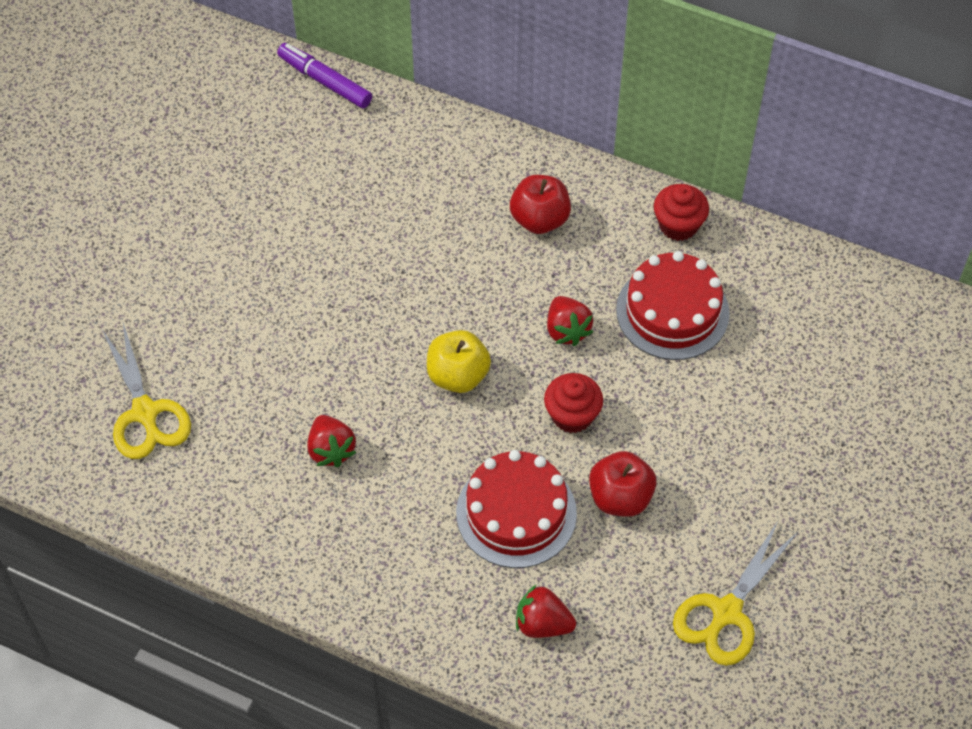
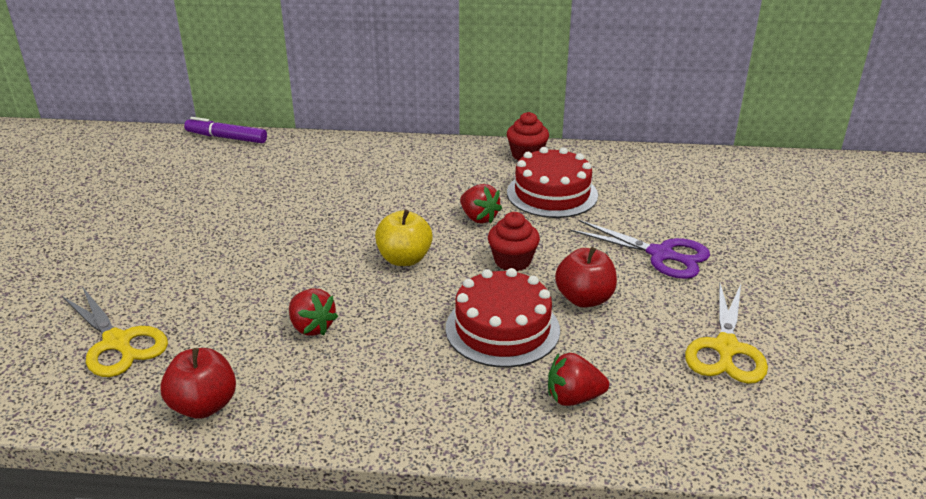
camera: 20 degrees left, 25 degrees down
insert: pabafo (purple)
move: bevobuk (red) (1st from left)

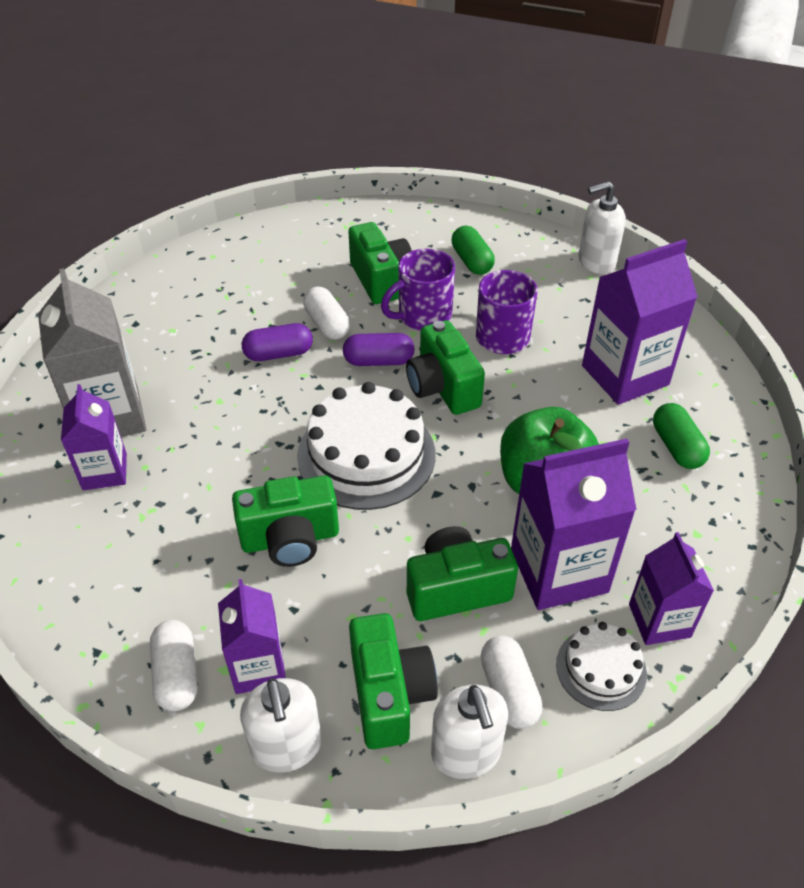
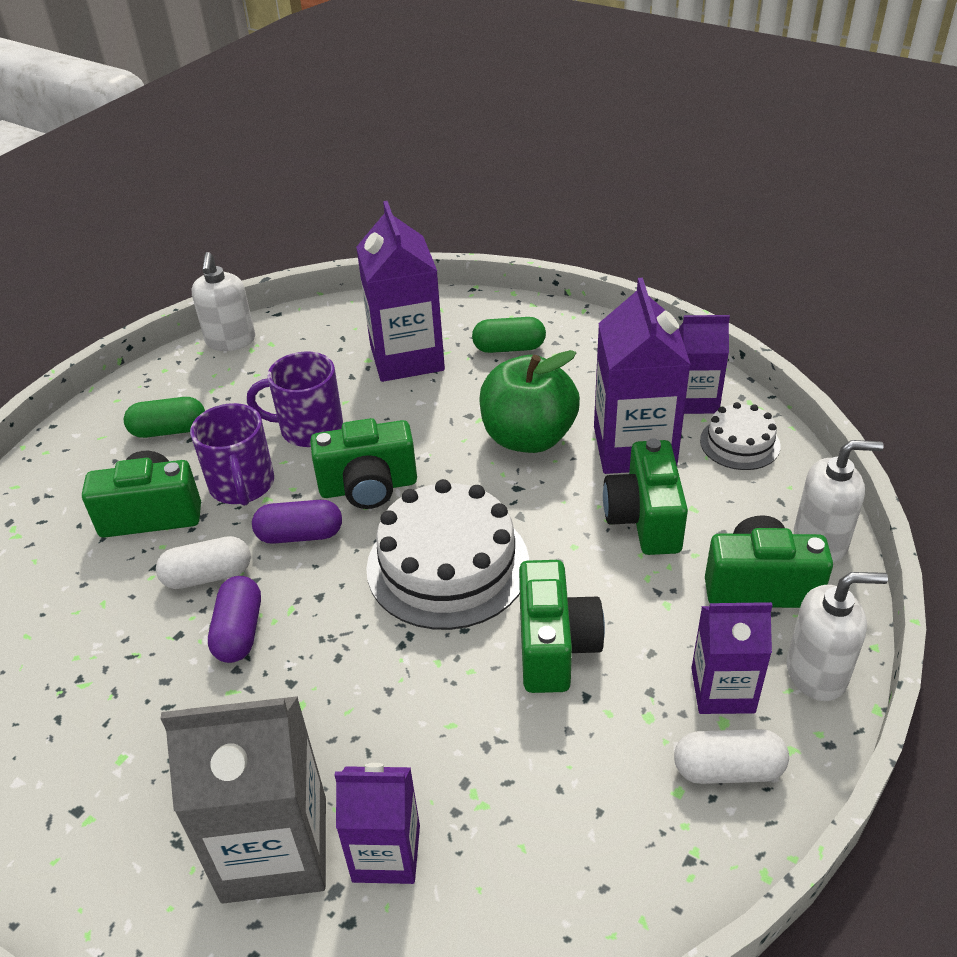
camera: 75 degrees left, 5 degrees down
delete: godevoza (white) (3rd from left)
rotate: godevoza (purple) (2nd from left) 75 degrees clockwise

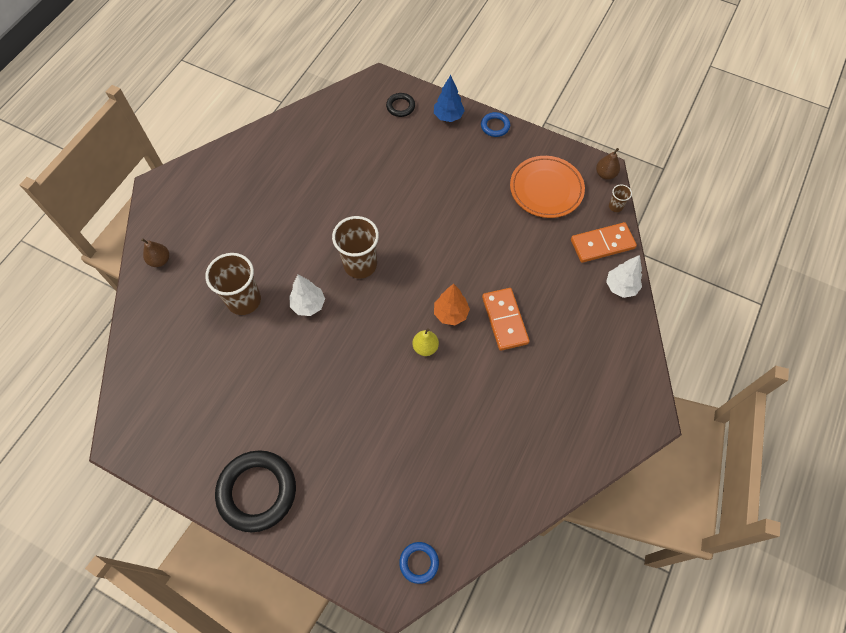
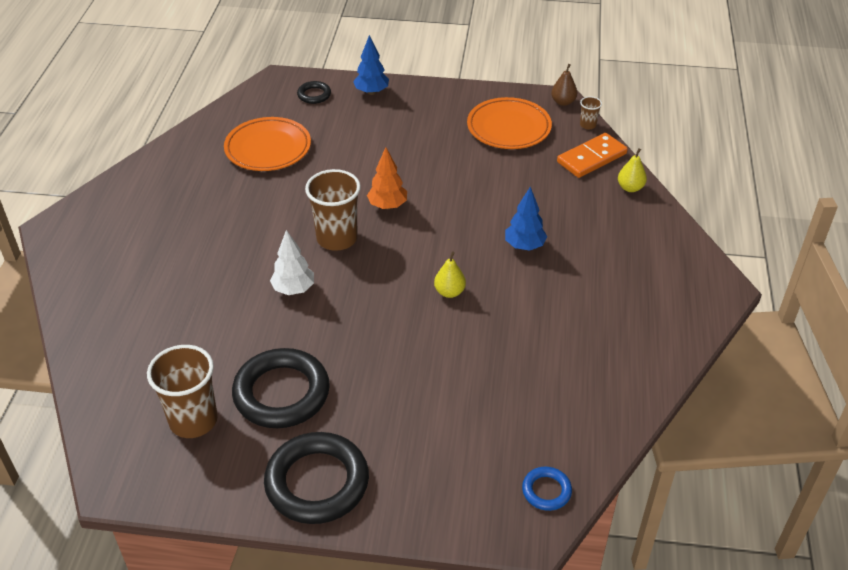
camera: 20 degrees left, 20 degrees down
delete: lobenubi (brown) (1st from left); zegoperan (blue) (2nd from left)
insert: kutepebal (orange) (1st from left); zegoperan (black) (1st from left)
move: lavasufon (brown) (1st from left); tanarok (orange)
replace: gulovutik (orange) (1st from left) to tanarok (blue) (2nd from left); tanarok (white) (2nd from left) to lobenubi (yellow) (2nd from left)

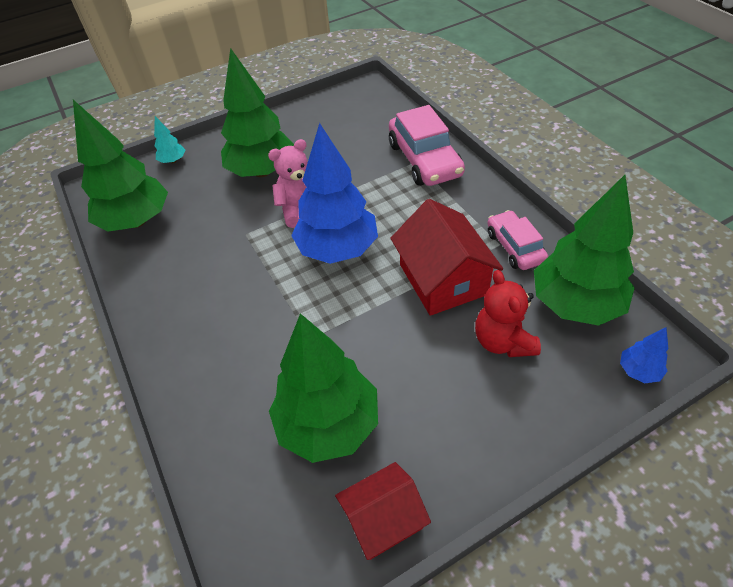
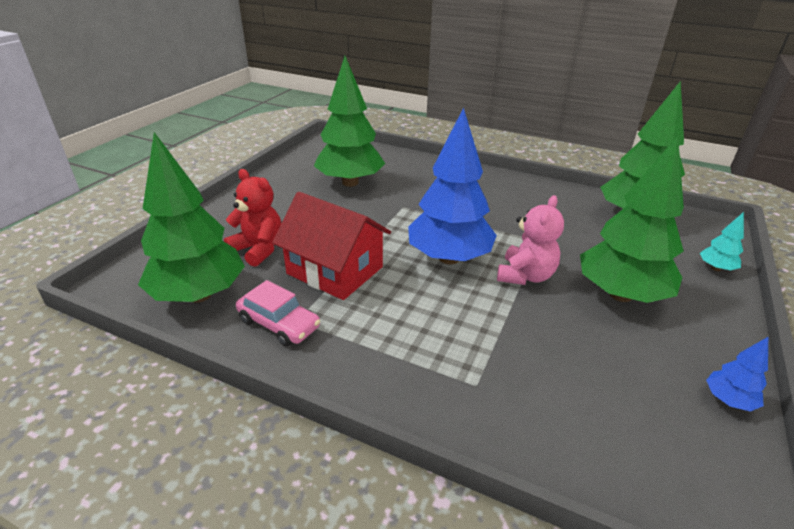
camera: 140 degrees right, 15 degrees down
delete: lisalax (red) (1st from left); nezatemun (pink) (1st from left)
move: tanarok (blue) (2nd from left)

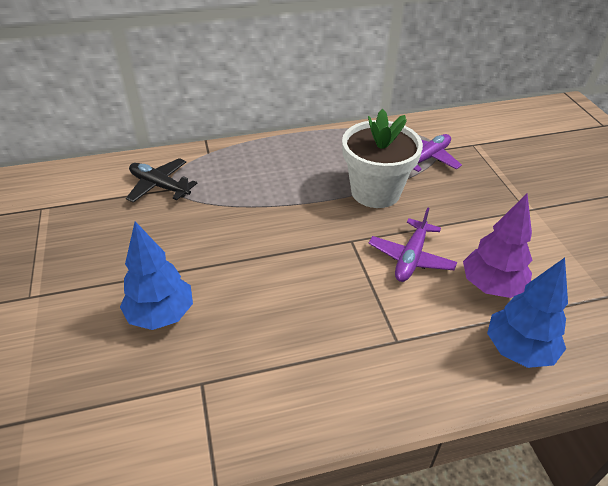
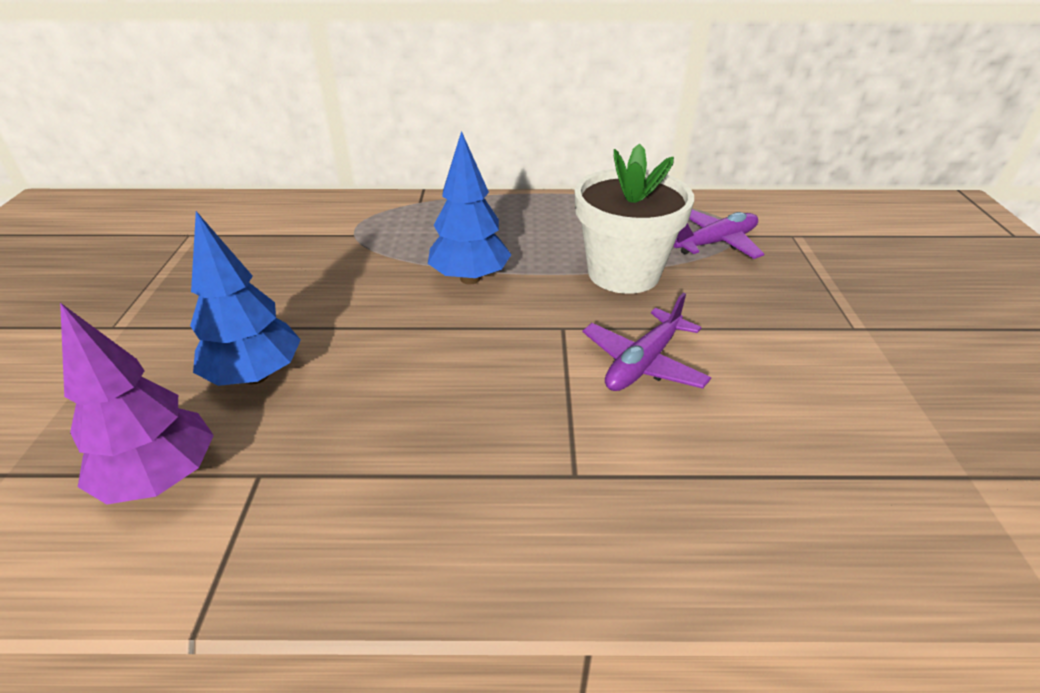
camera: 15 degrees right, 5 degrees down
delete: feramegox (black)
move: tanarok (purple); tanarok (blue) (2nd from left)

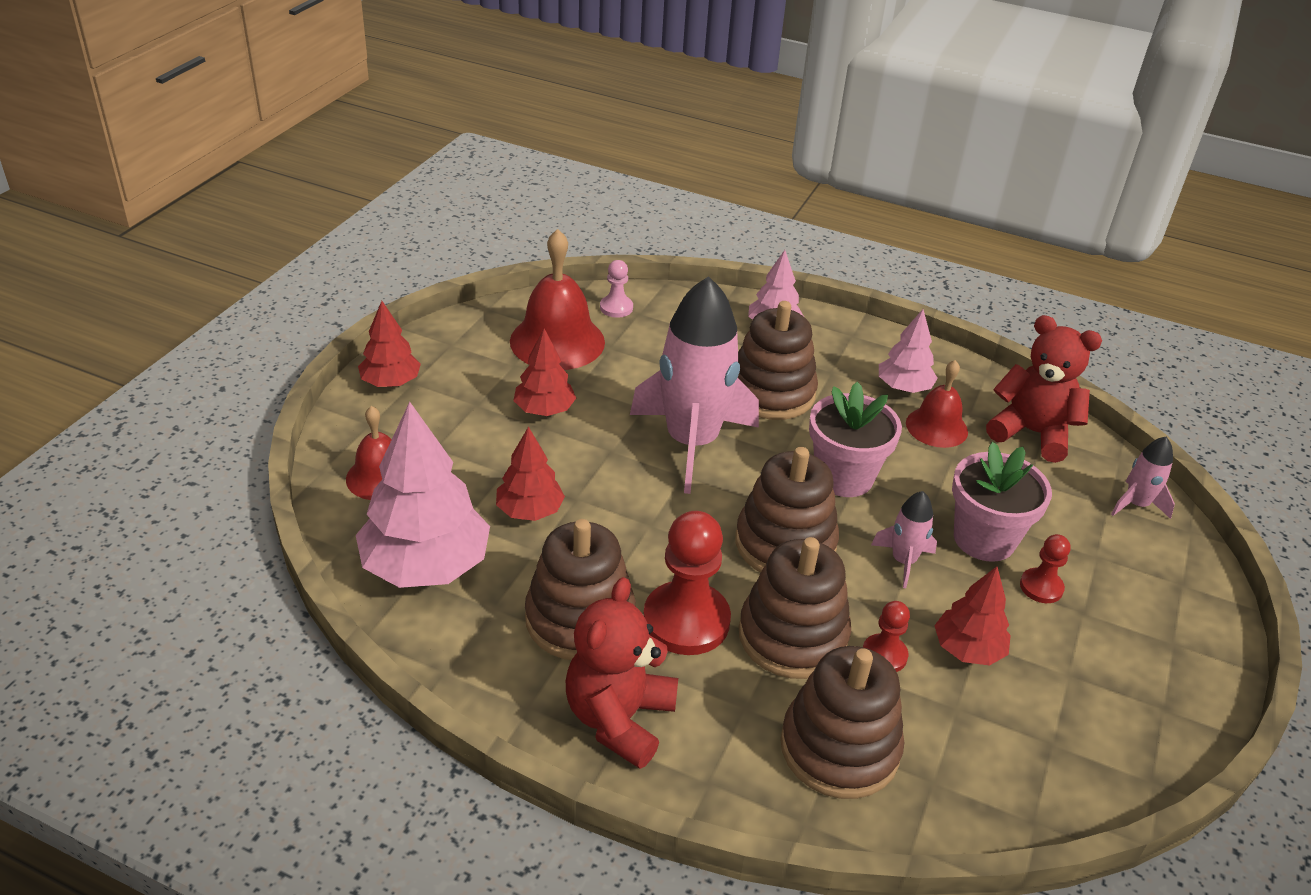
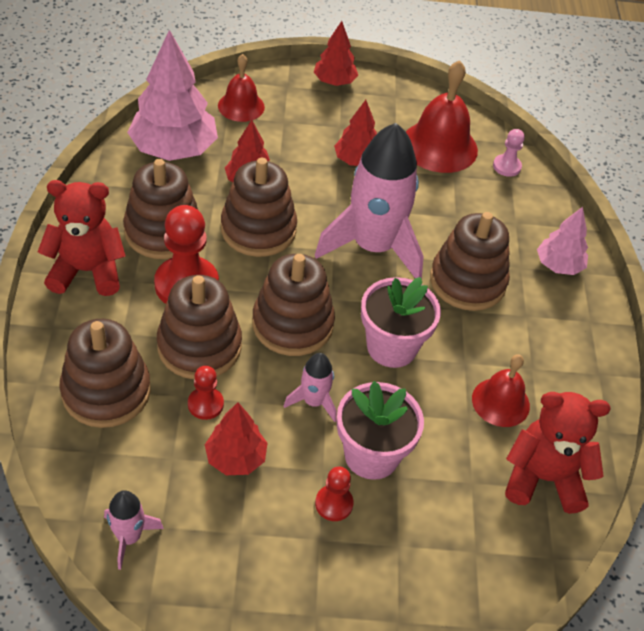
camera: 65 degrees right, 10 degrees up
delete: tanarok (pink) (3rd from left)
insert: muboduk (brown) (4th from left)
move: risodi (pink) (3rd from left in the first image) to risodi (pink) (1st from left)
rotate: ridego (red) (2nd from left) 90 degrees counterclockwise

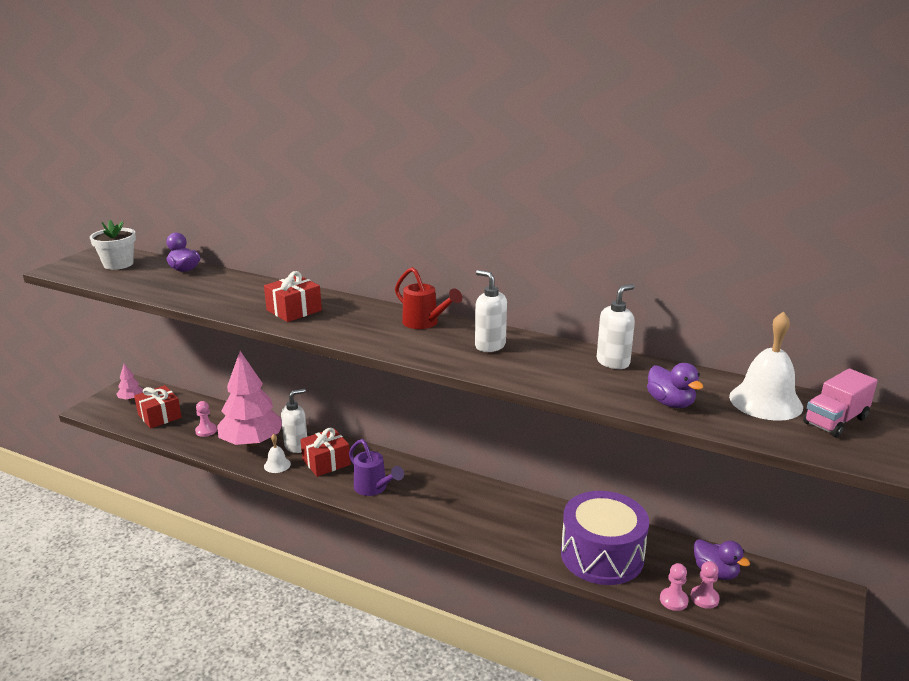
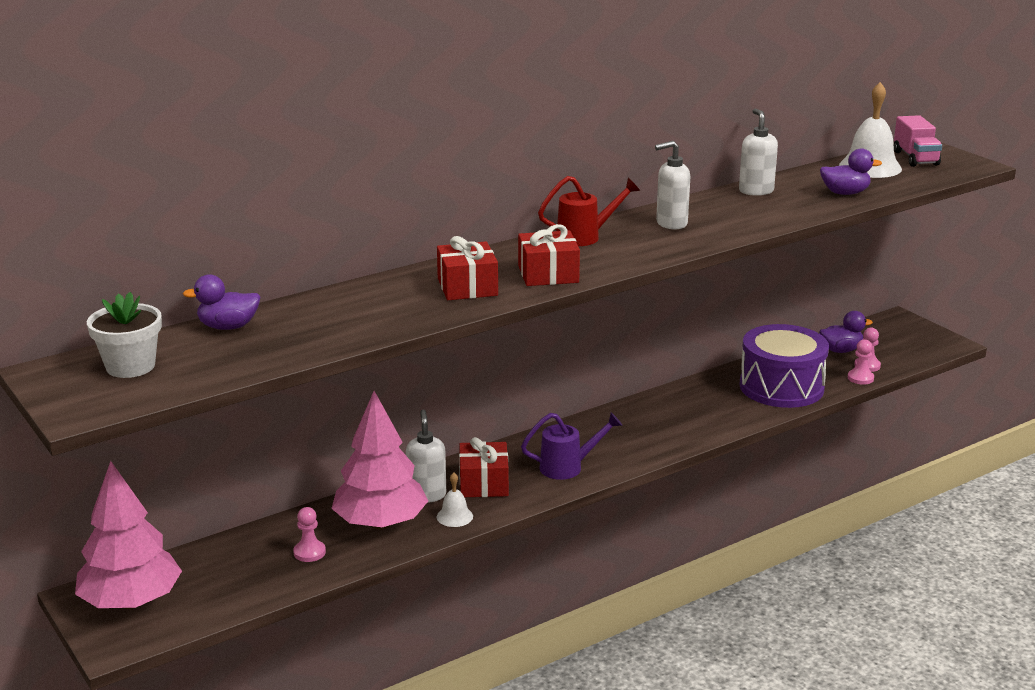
camera: 60 degrees left, 0 degrees up
move: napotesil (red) (1st from left in the first image) to napotesil (red) (3rd from left)
resize: tanarok (pink) (1st from left) x2.31

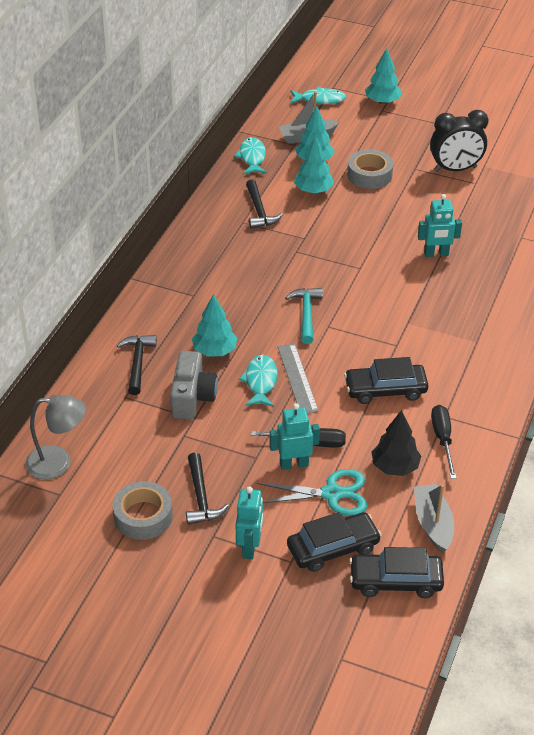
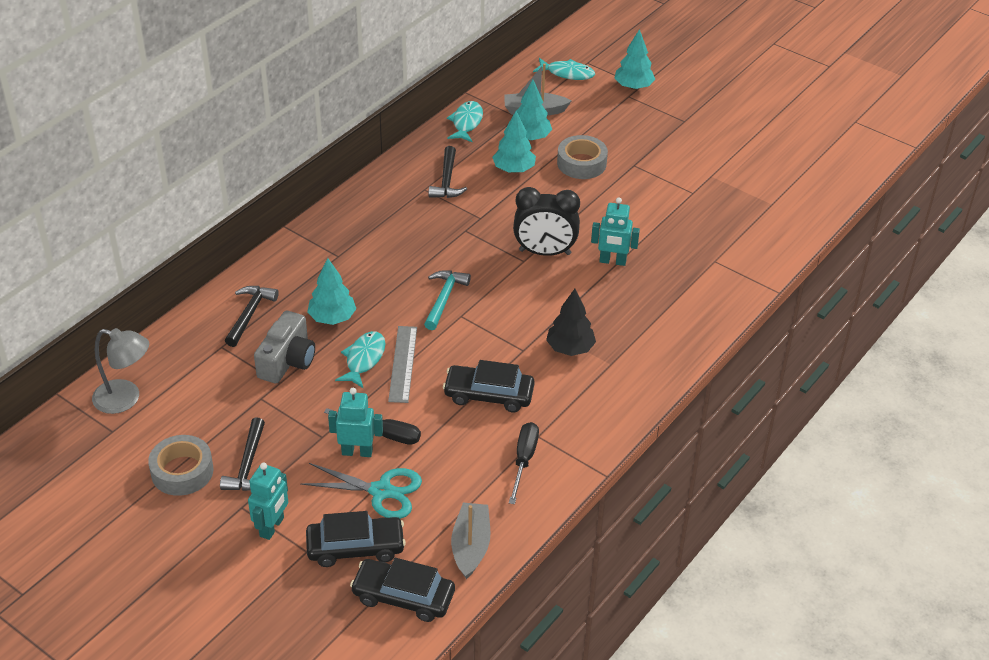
camera: 15 degrees right, 0 degrees up
move: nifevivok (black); tanarok (black)

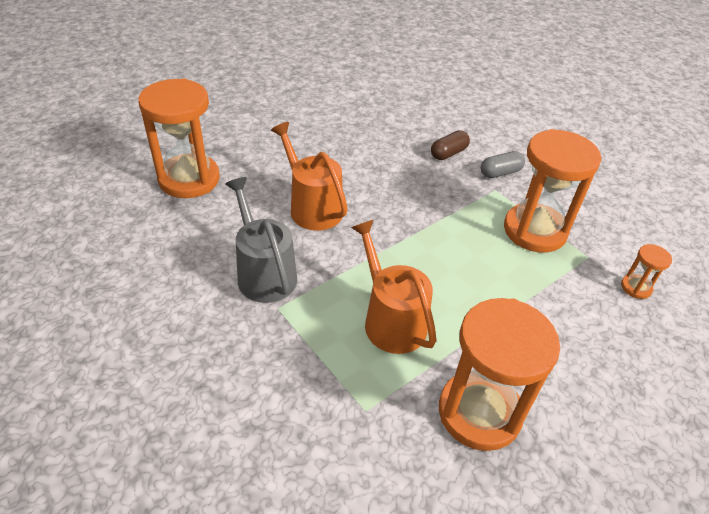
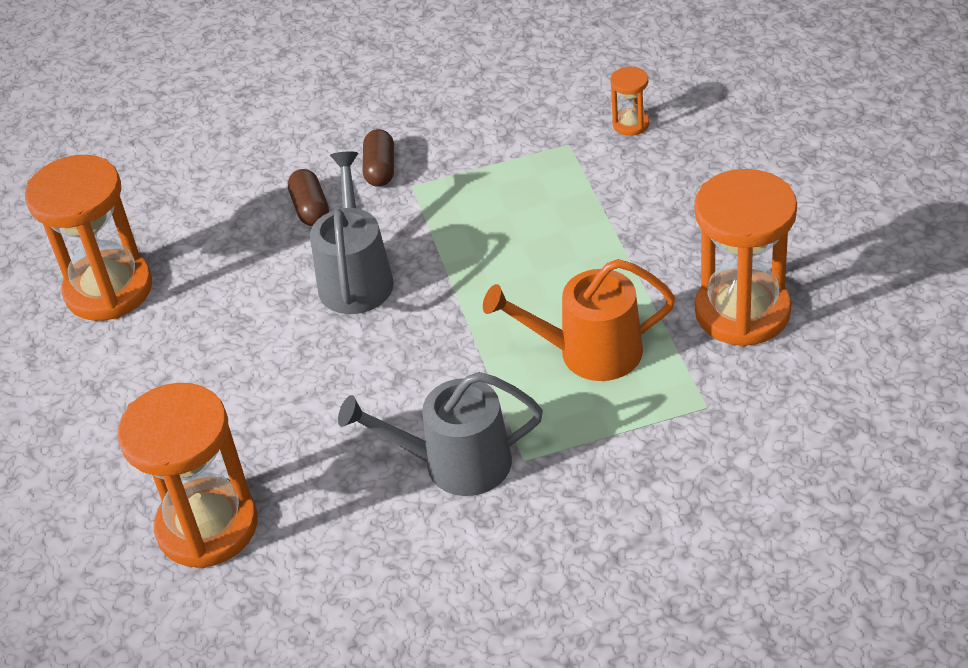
camera: 60 degrees left, 0 degrees up
delete: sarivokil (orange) (1st from left)
insert: sarivokil (grey) (1st from left)
move: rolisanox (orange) (3rd from left in the first image) to rolisanox (orange) (1st from left)
recolor: godevoza (grey) to godevoza (brown) (2nd from left)

